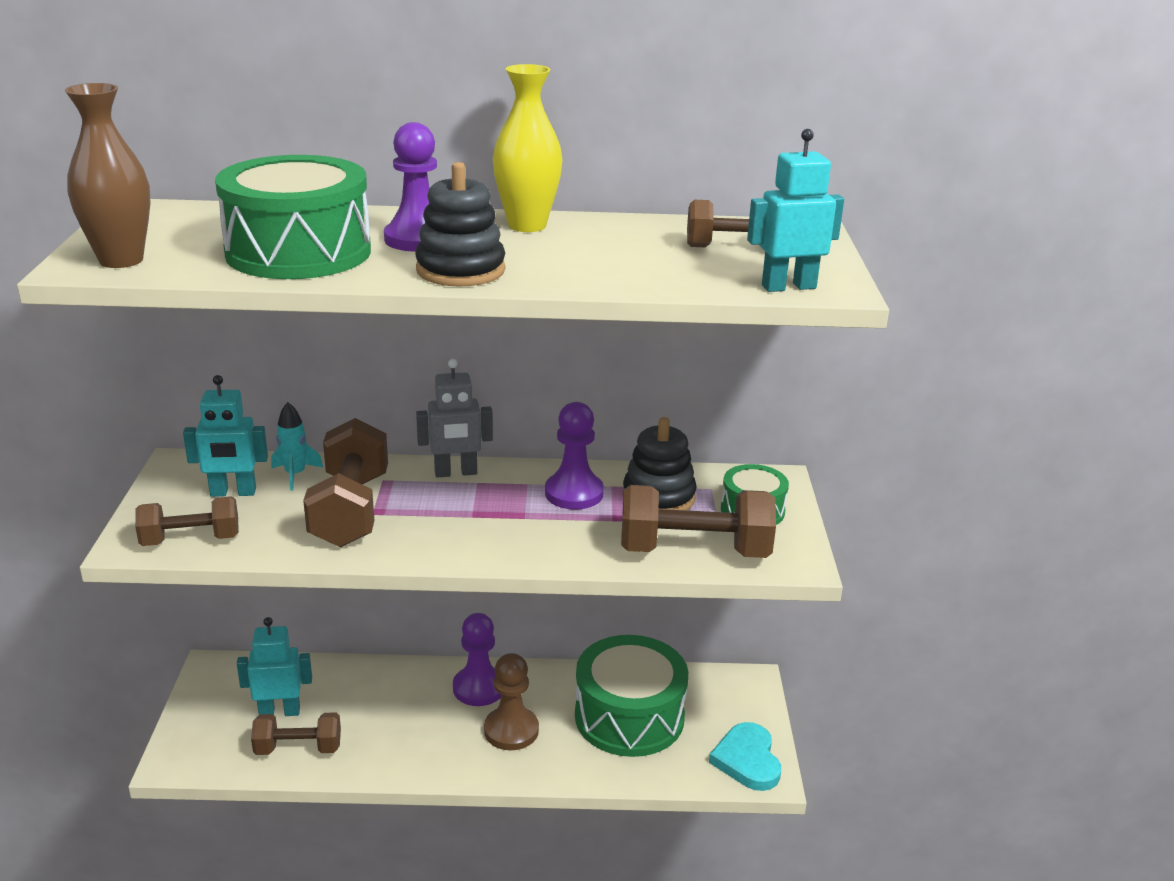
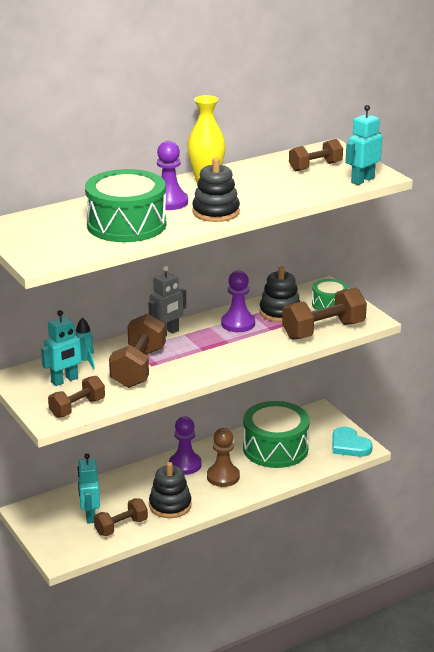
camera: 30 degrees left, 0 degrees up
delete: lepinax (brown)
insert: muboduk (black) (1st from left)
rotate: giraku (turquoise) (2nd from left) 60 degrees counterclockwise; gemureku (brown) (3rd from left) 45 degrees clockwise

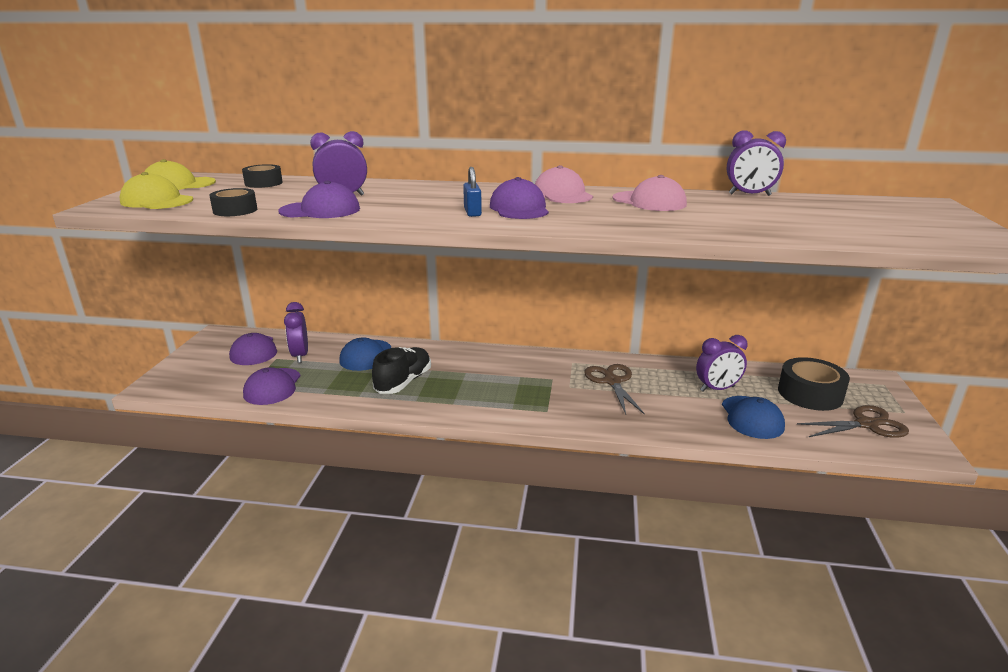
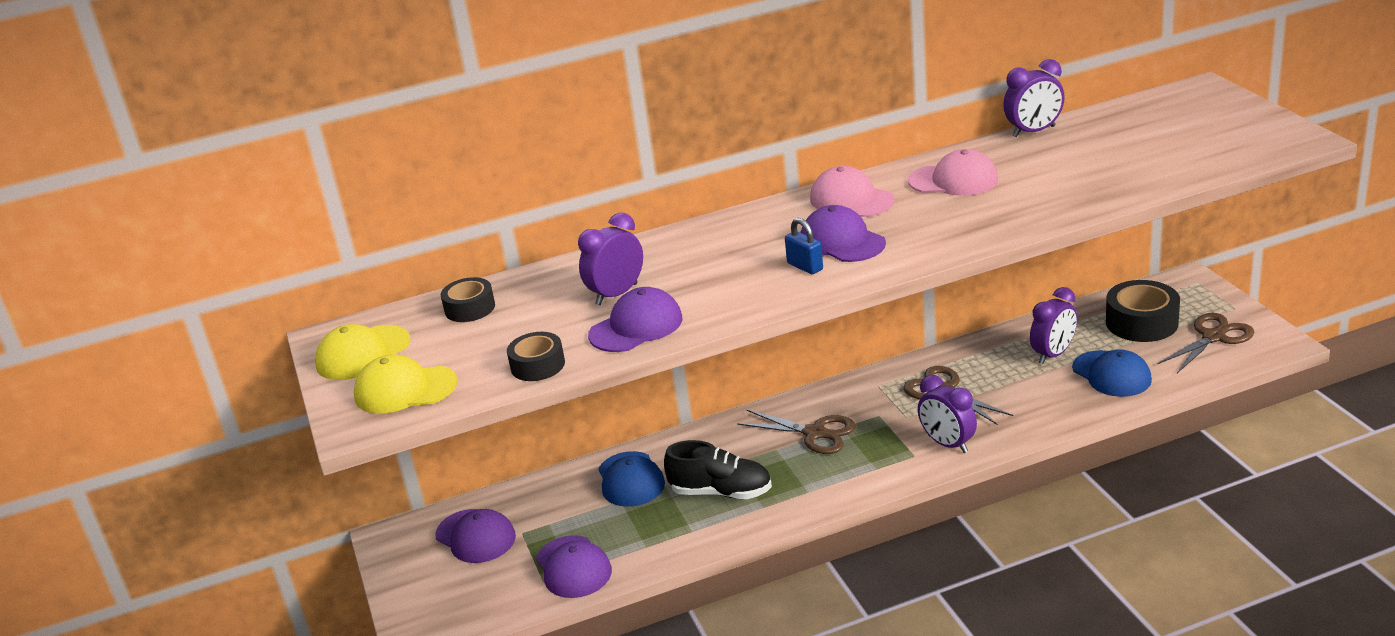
camera: 25 degrees left, 5 degrees up
insert: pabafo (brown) (1st from left)
move: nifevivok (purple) (1st from left in the first image) to nifevivok (purple) (2nd from left)
rotate: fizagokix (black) 105 degrees clockwise

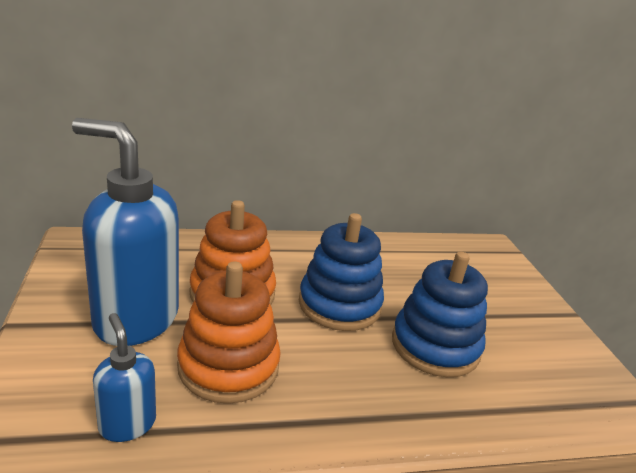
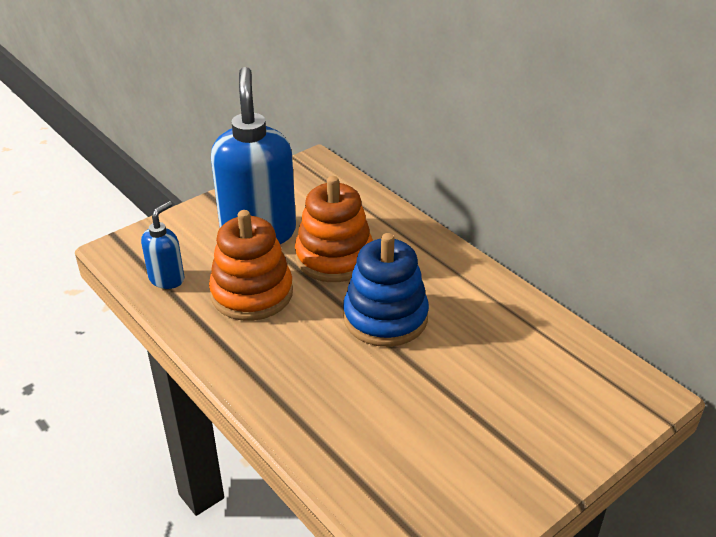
camera: 65 degrees right, 10 degrees up
delete: muboduk (blue) (2nd from left)

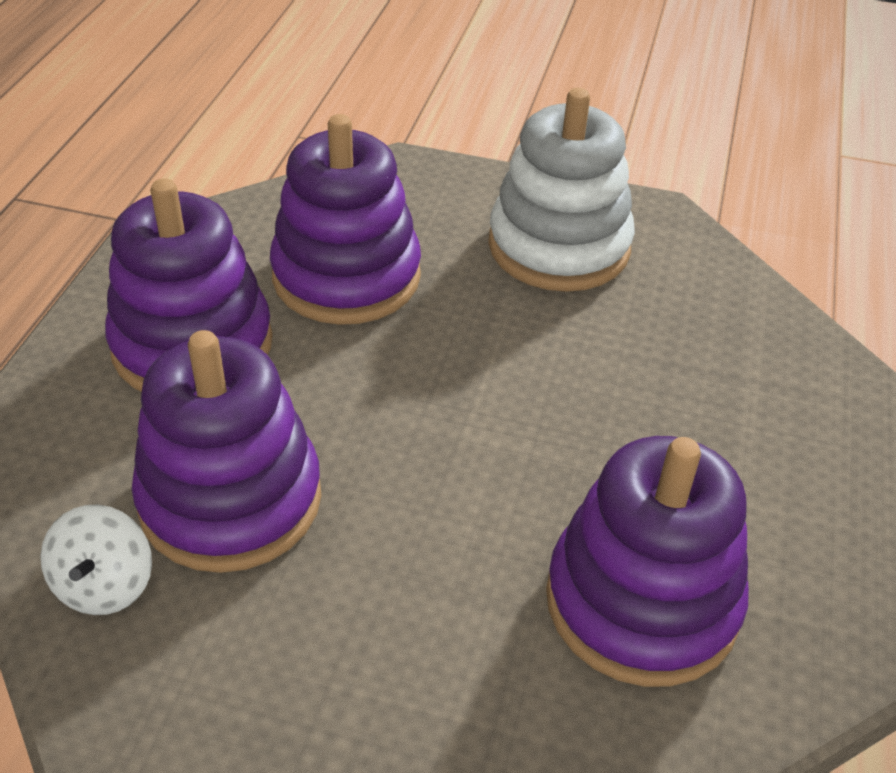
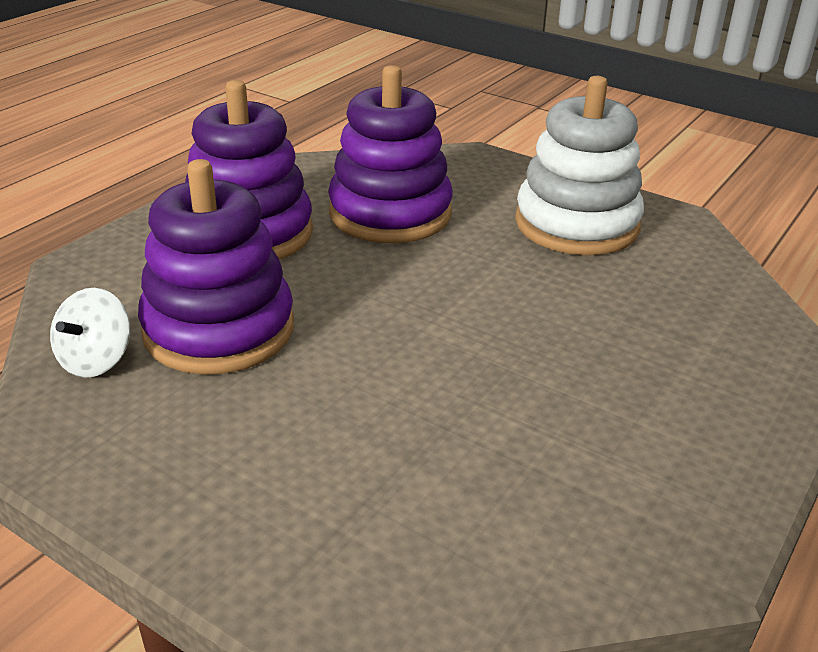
camera: 20 degrees right, 10 degrees down
delete: muboduk (purple) (4th from left)

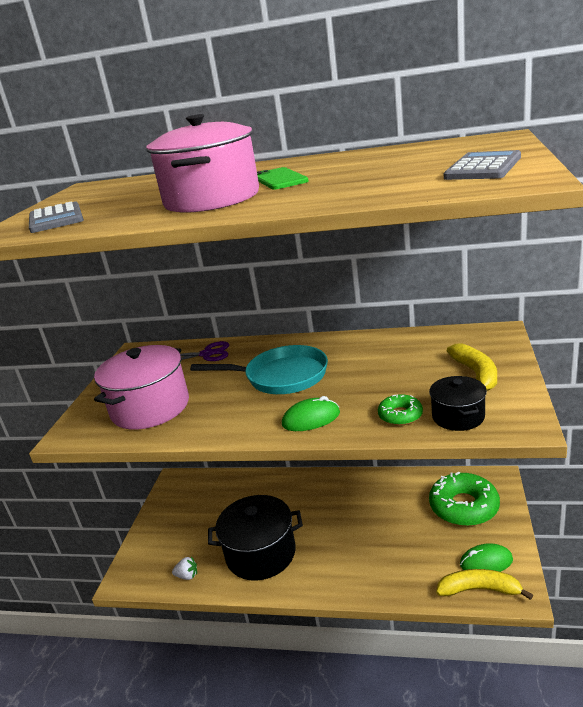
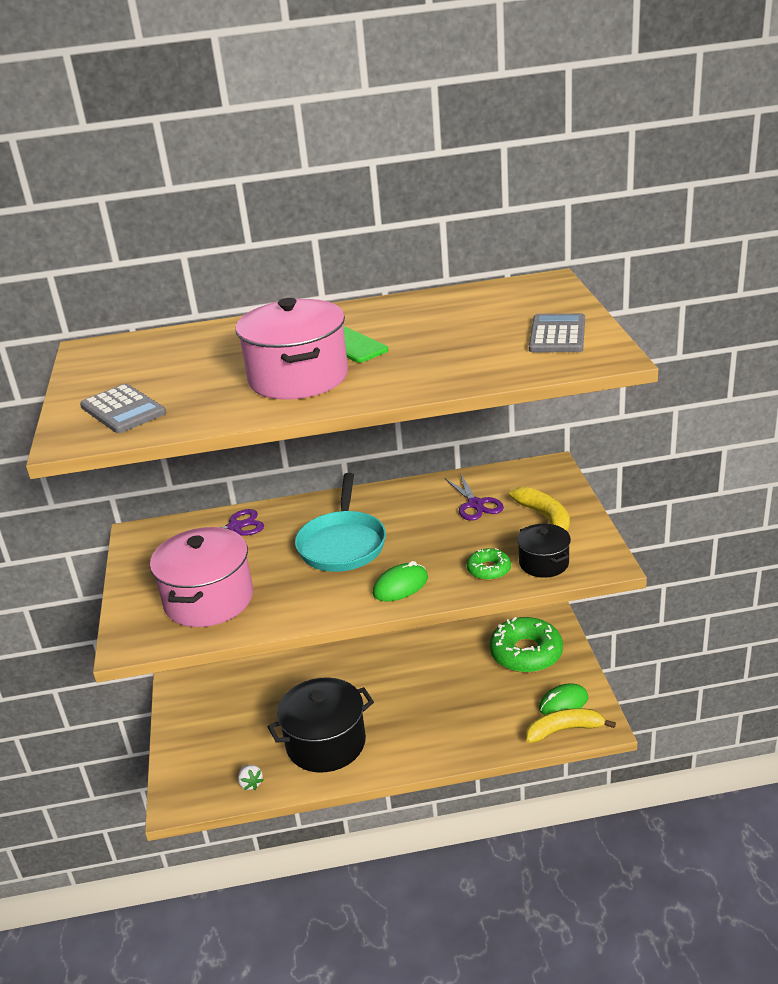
camera: 20 degrees left, 5 degrees up
insert: pabafo (purple) (2nd from left)
rotate: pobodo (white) 75 degrees clockwise; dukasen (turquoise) 105 degrees clockwise

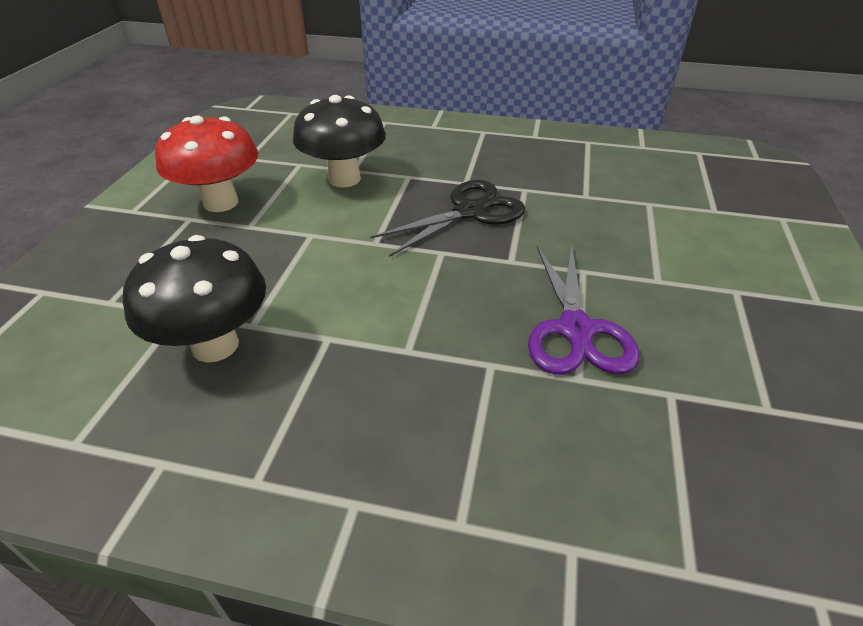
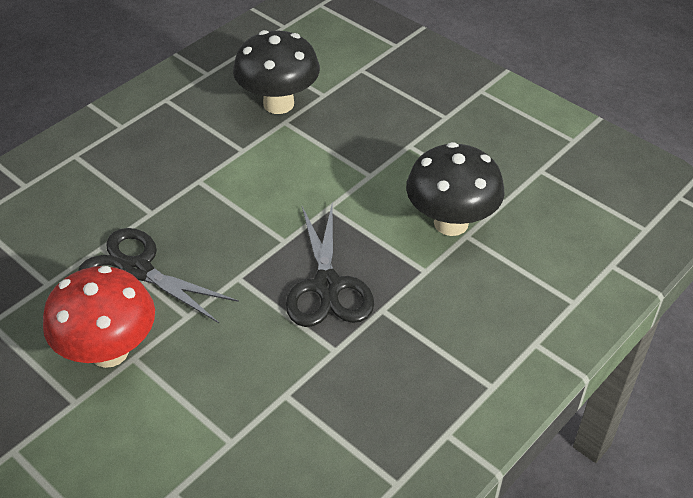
camera: 120 degrees right, 5 degrees up
move: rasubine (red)
recolor: pabafo (purple) to pabafo (black) (1st from left)

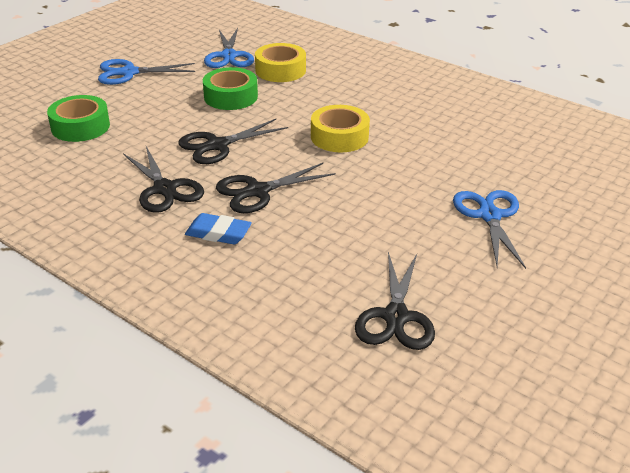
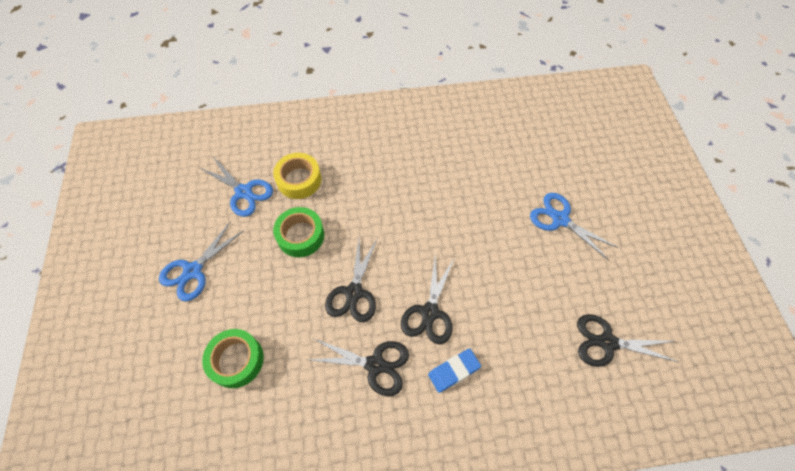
camera: 45 degrees left, 25 degrees up
delete: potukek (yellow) (2nd from left)
rotate: pabafo (black) (4th from left) 135 degrees clockwise

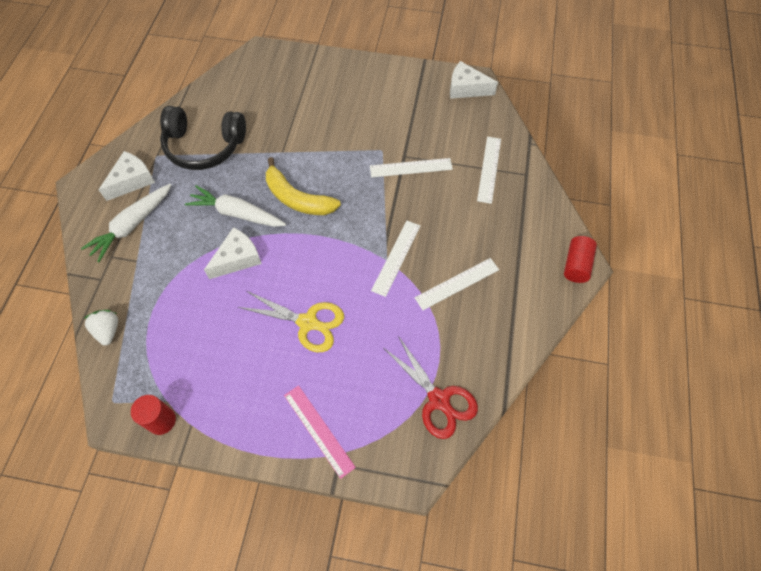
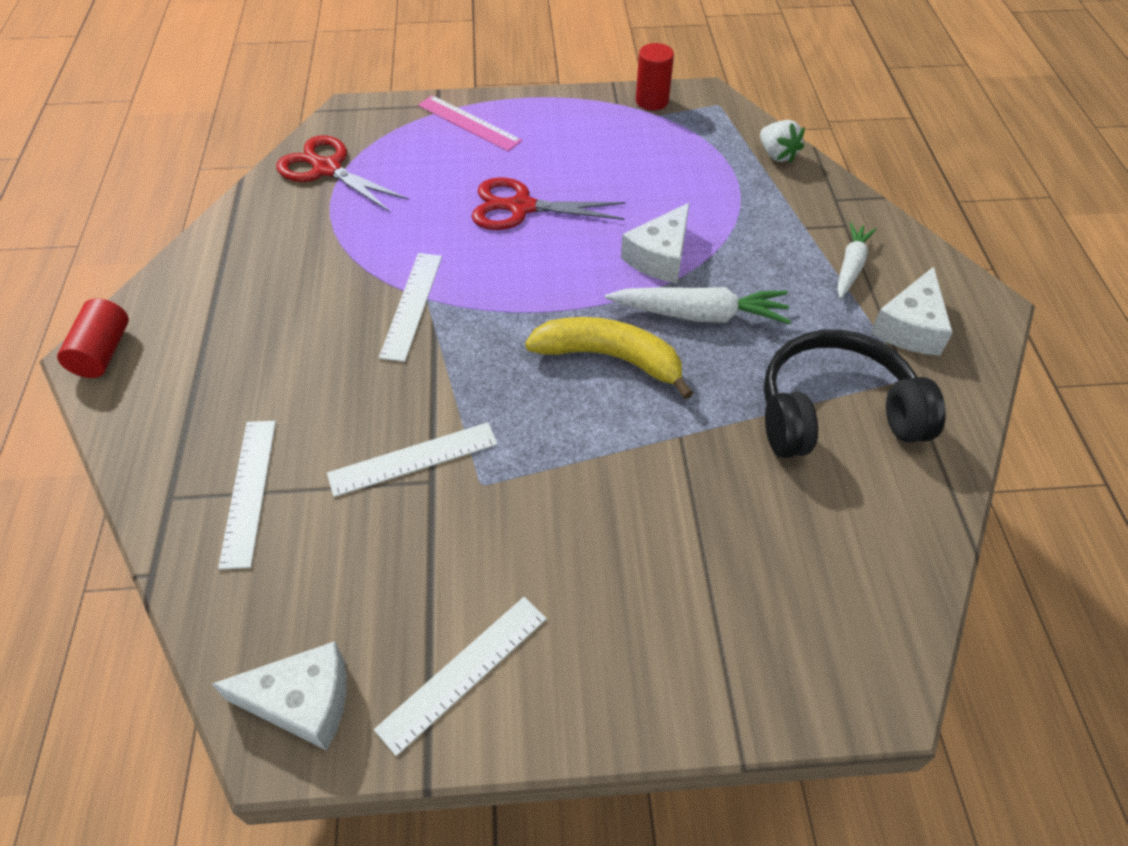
camera: 165 degrees right, 10 degrees down
move: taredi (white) (3rd from left in the first image) to taredi (white) (4th from left)
recolor: pabafo (yellow) to pabafo (red) (2nd from left)
resize: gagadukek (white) (1st from left in the first image) x0.64

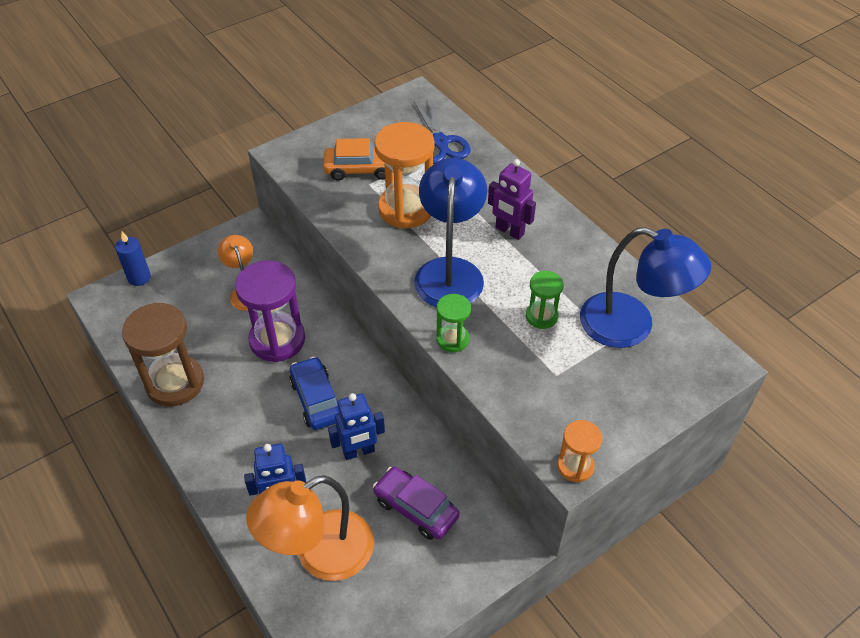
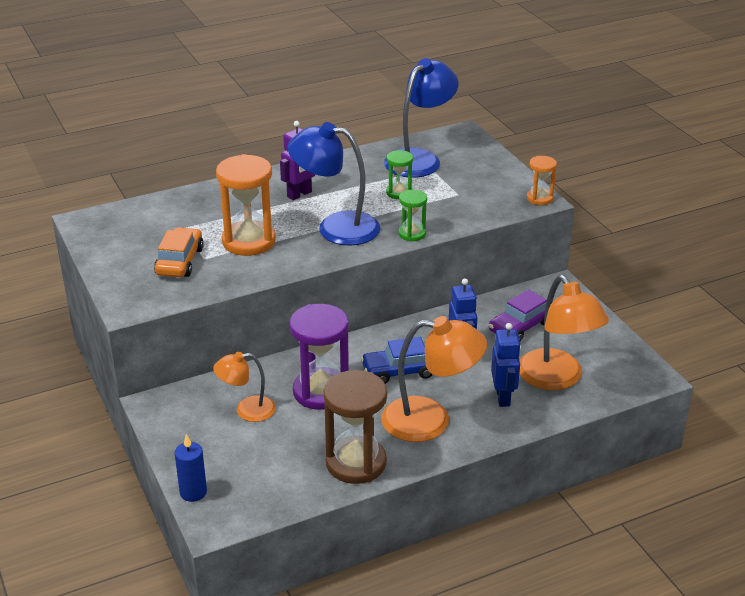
camera: 80 degrees left, 15 degrees down
delete: pabafo (blue)
insert: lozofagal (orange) (2nd from left)

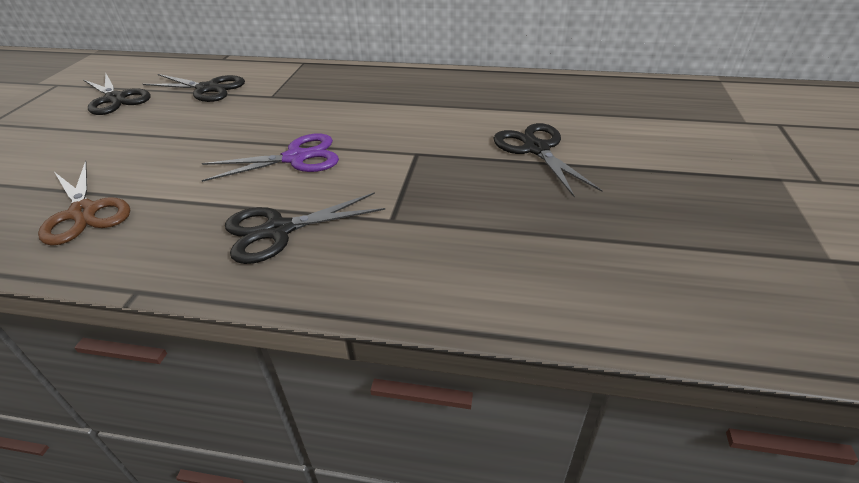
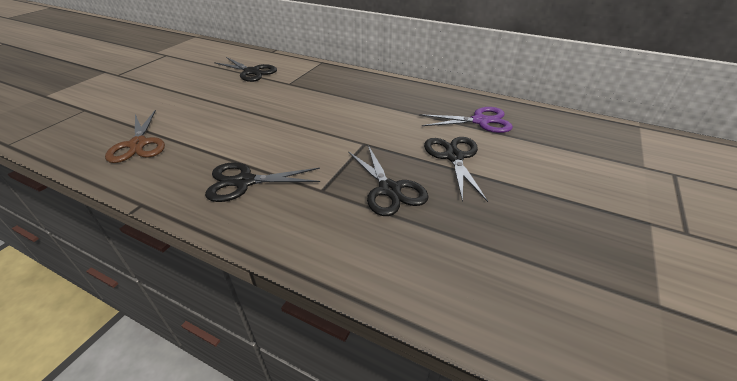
camera: 15 degrees right, 0 degrees up
move: pabafo (black) (1st from left in the first image) to pabafo (black) (3rd from left); pabafo (purple)

